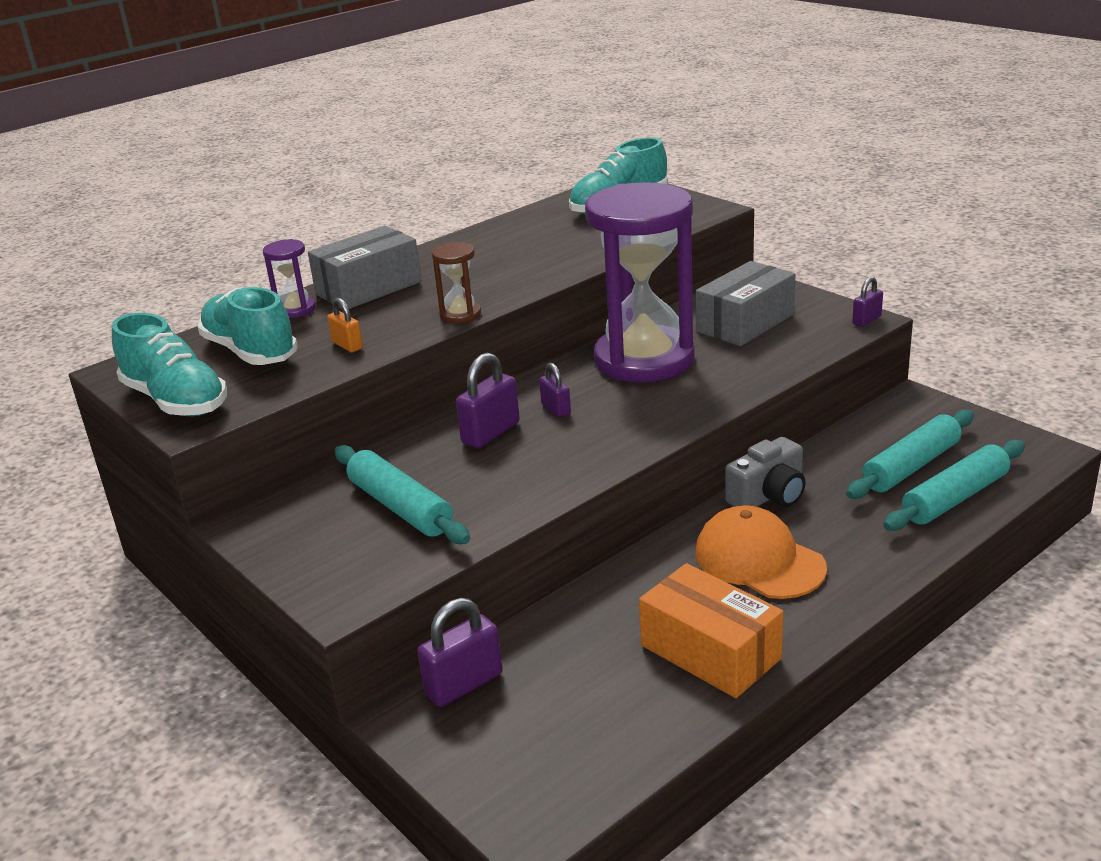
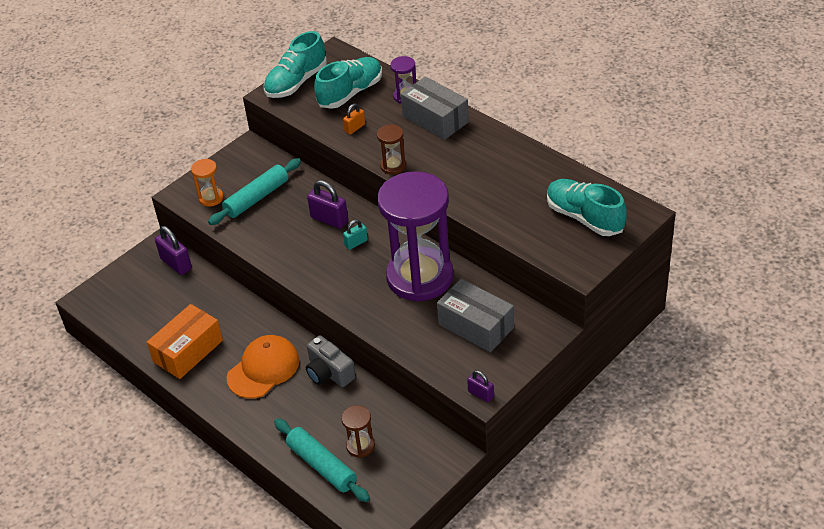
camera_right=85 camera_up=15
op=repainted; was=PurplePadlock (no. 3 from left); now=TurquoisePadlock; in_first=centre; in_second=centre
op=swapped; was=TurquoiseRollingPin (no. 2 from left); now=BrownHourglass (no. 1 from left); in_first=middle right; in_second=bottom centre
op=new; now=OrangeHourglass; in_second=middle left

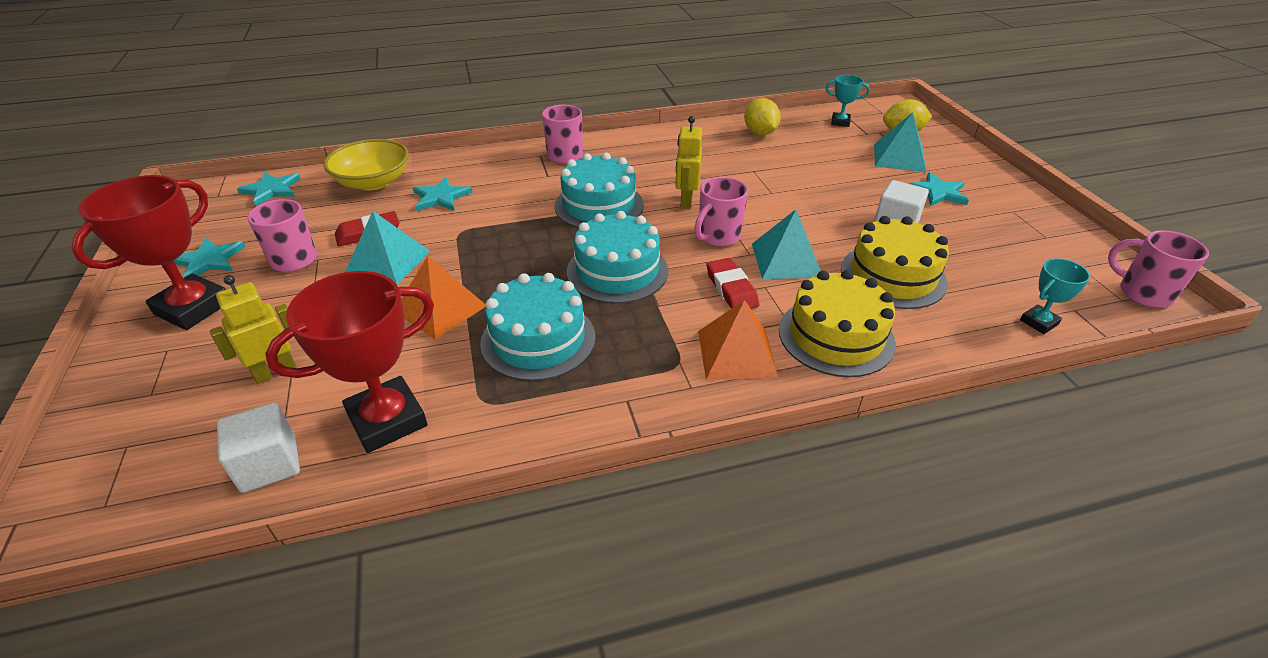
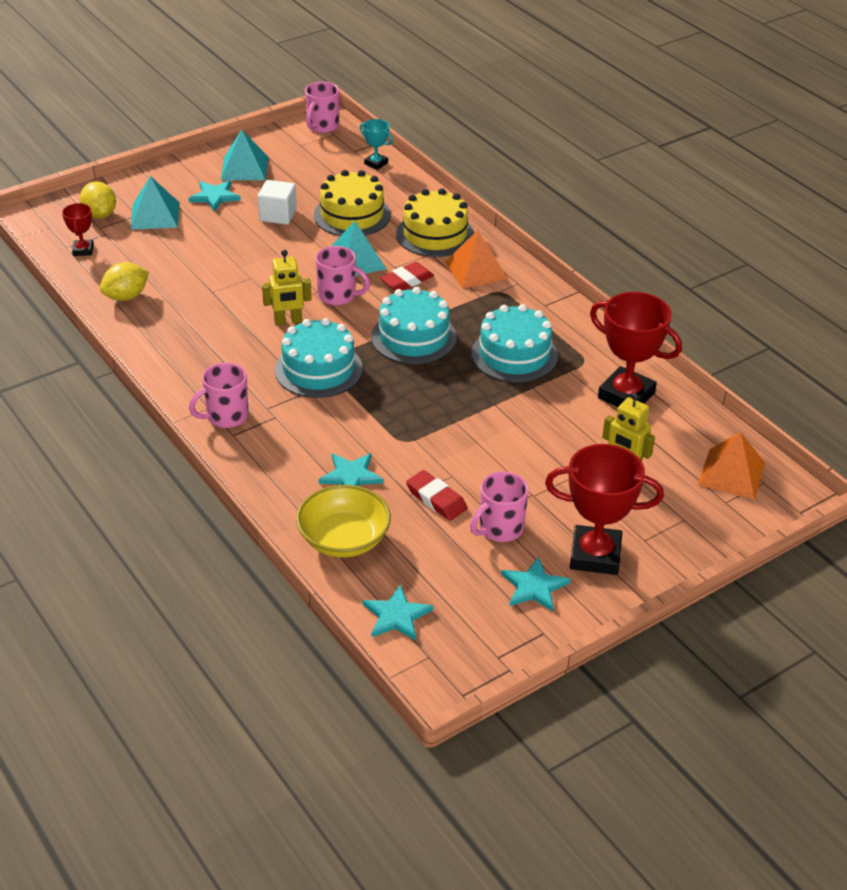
camera_right=-110 camera_up=0
op=repainted; was=TurquoiseTrophy (no. 1 from left); now=RedTrophy (no. 1 from left); in_first=top right; in_second=top left
op=shifted; was=TurquoisePyramid (no. 1 from left in the first image); now=TurquoisePyramid (no. 2 from left); in_first=middle left; in_second=top left
op=shifted; was=OrangePyramid (no. 1 from left in the first image); now=OrangePyramid (no. 2 from left); in_first=centre; in_second=middle right
op=gone; was=WhiteCube (no. 1 from left); in_first=bottom left

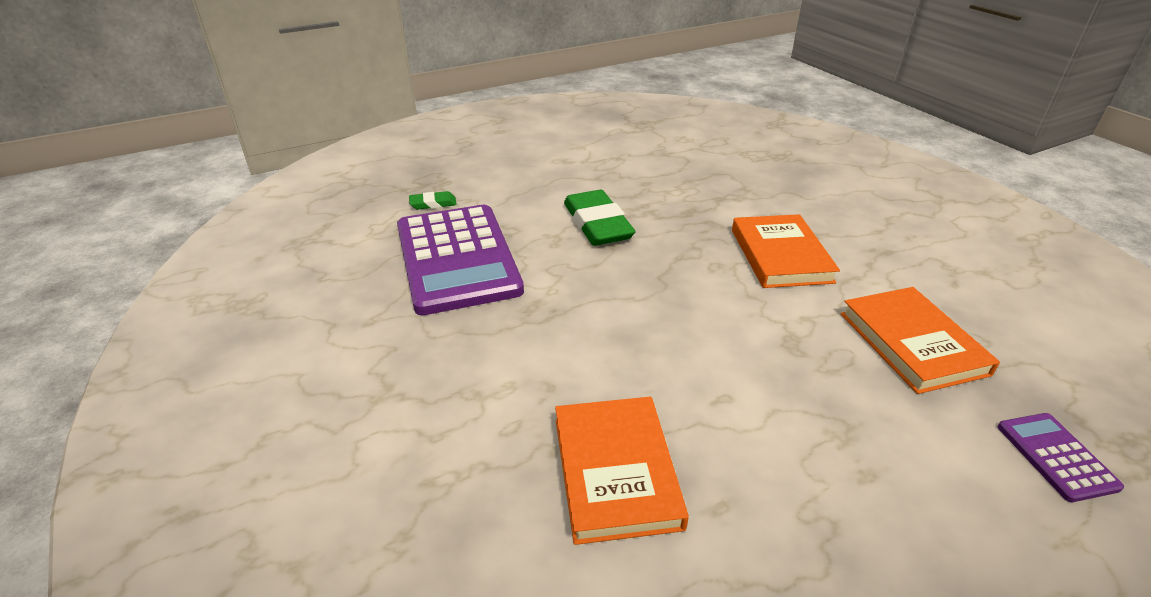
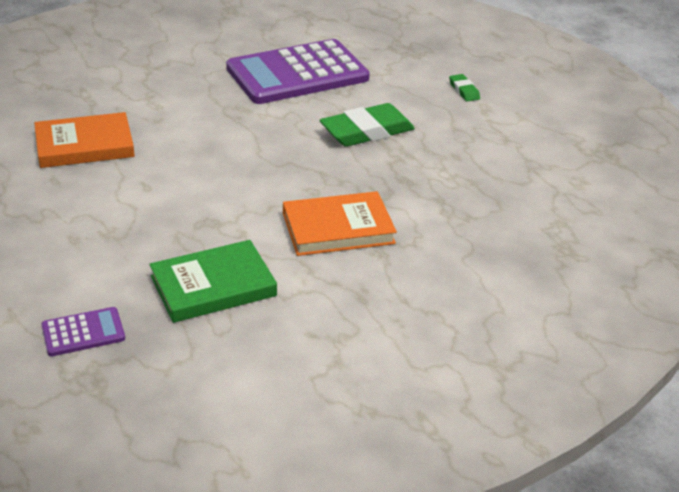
camera_right=80 camera_up=0
op=shifted; was=GreenEraser (no. 1 from left in the first image); now=GreenEraser (no. 2 from left); in_first=centre; in_second=top right
op=repainted; was=OrangeBook (no. 3 from left); now=GreenBook; in_first=middle right; in_second=middle left

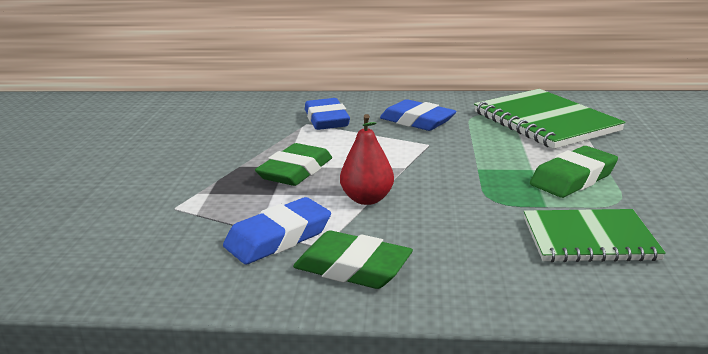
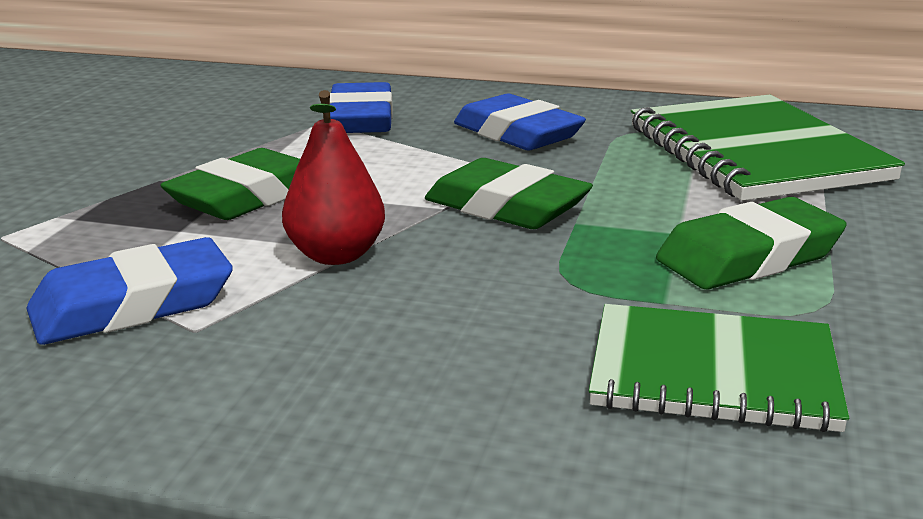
camera_right=10 camera_up=0
op=shifted; was=GreenEraser (no. 2 from left); in_first=bottom centre; in_second=centre

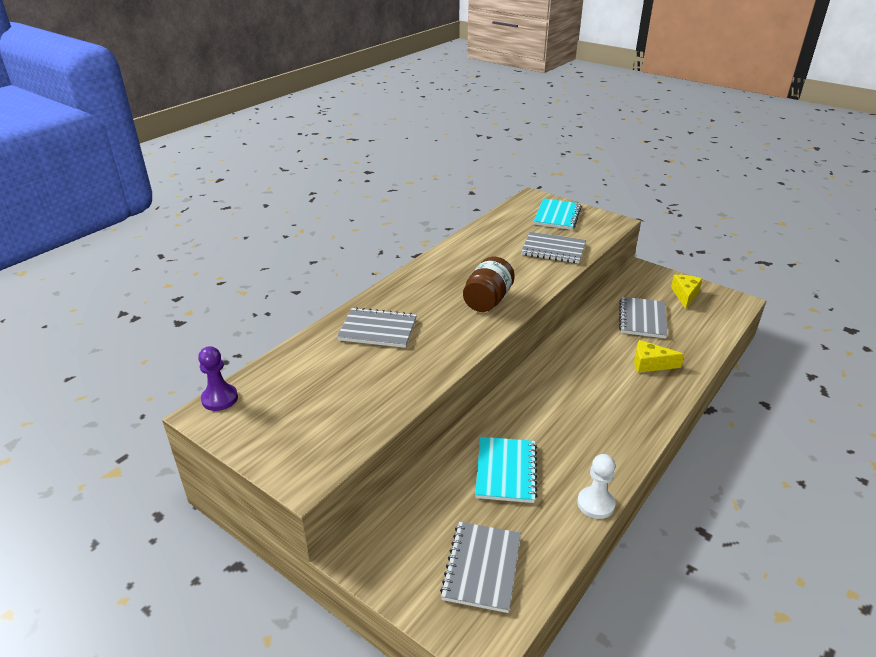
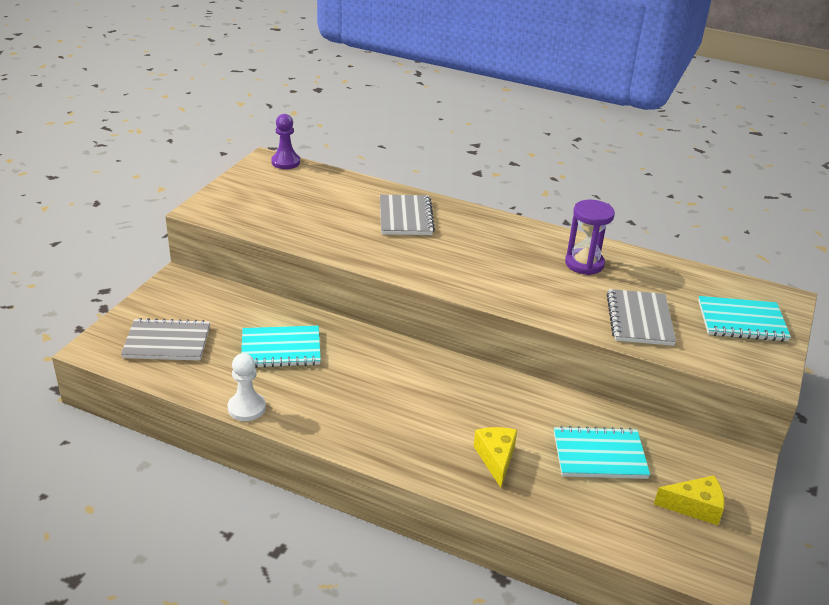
camera_right=75 camera_up=0
op=gone; was=BrownJar; in_first=centre
op=repainted; was=GreyNotebook (no. 4 from left); now=TurquoiseNotebook (no. 2 from left); in_first=middle right; in_second=bottom right
op=new; now=PurpleHourglass; in_second=middle right

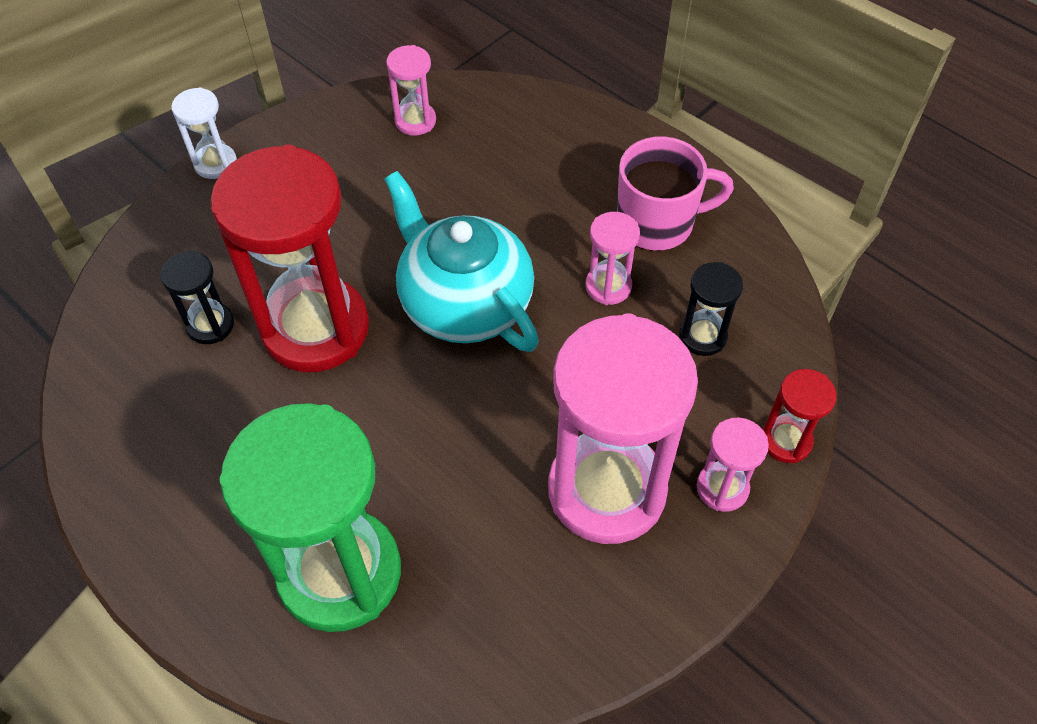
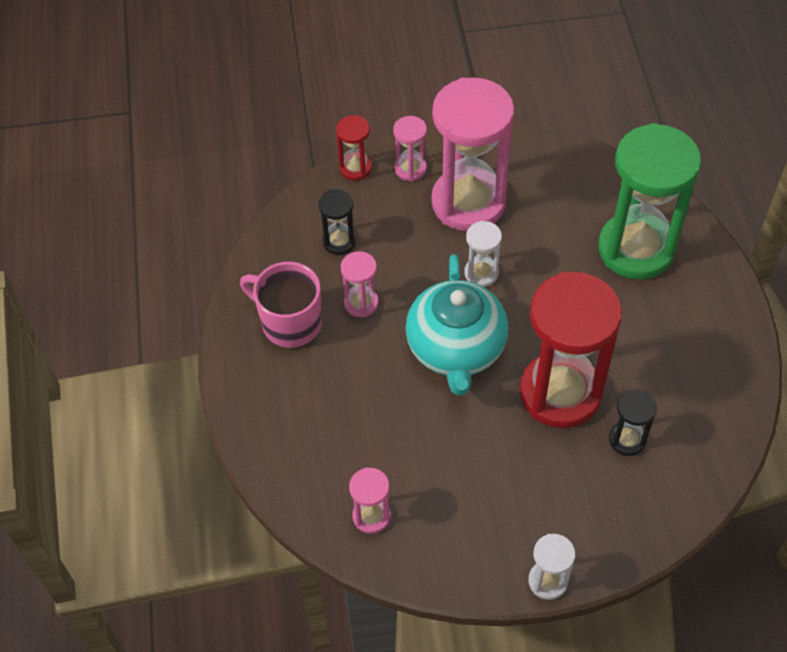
camera_right=-140 camera_up=0
op=new; now=WhiteHourglass (no. 1 from left); in_second=centre

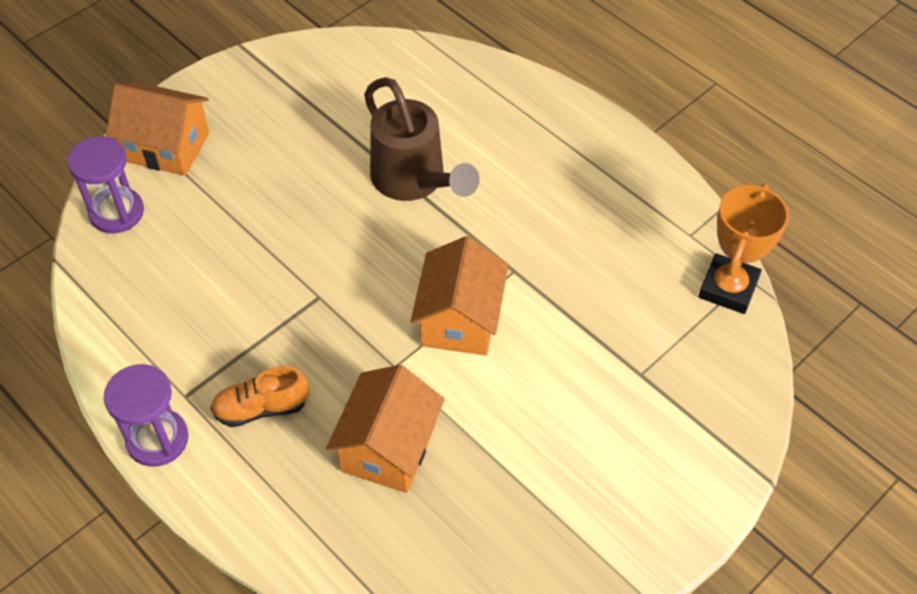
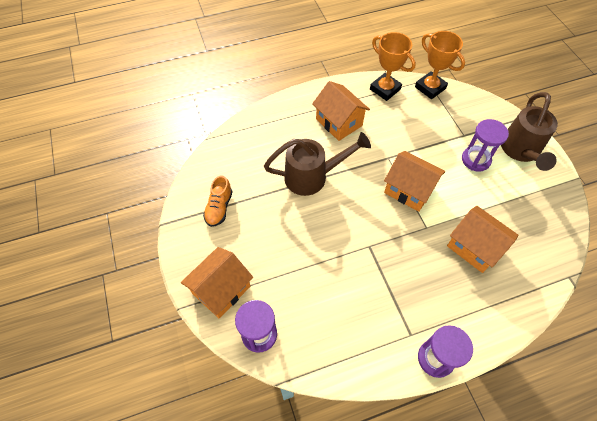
camera_right=-65 camera_up=5
op=shifted; was=OrangeShoe; in_first=bottom left; in_second=centre
op=new; now=OrangeTrophy (no. 1 from left); in_second=top centre
op=new; now=OrangeHouse (no. 2 from left); in_second=top centre
op=new; now=BrownWateringCan (no. 2 from left); in_second=top right
op=new; now=PurpleHourglass (no. 3 from left); in_second=middle right

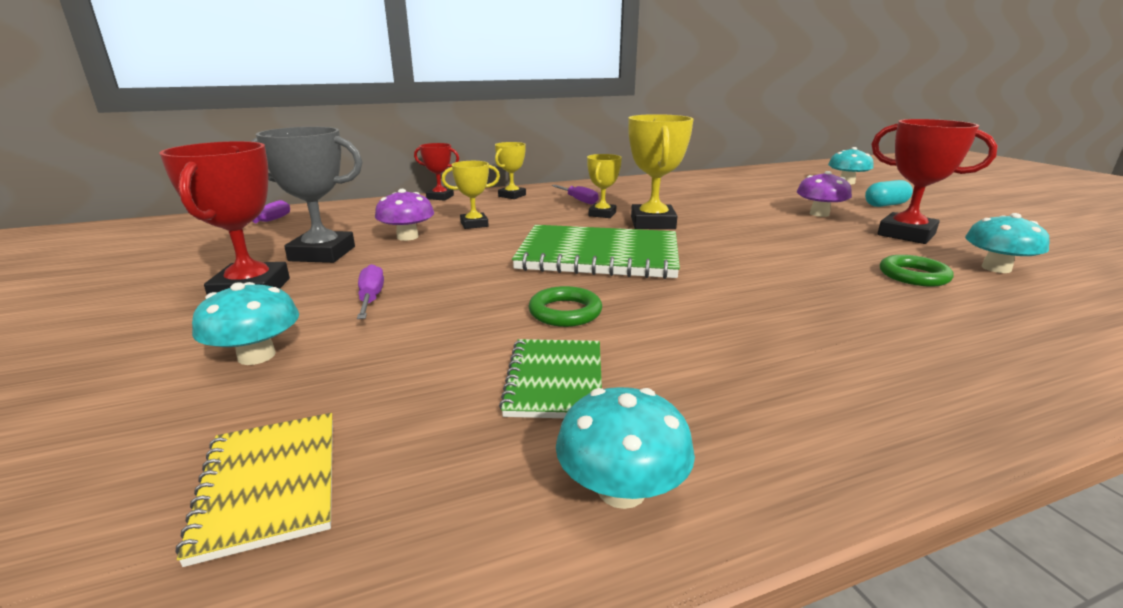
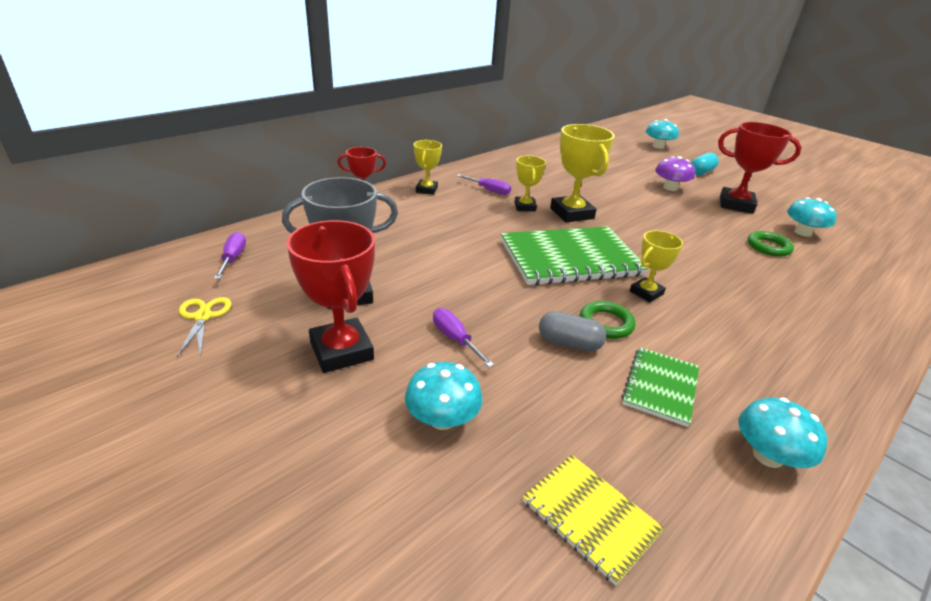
camera_right=-25 camera_up=10
op=shifted; was=YellowTrophy (no. 1 from left in the first image); now=YellowTrophy (no. 4 from left); in_first=top centre; in_second=middle right
op=gone; was=PurpleMushroom (no. 1 from left); in_first=centre
op=rotated; was=GreenNotebook (no. 1 from left in the first image); in_first=centre; in_second=middle right; clockwise=45
op=new; now=YellowScissors; in_second=middle left
op=new; now=GreyCapsule; in_second=centre

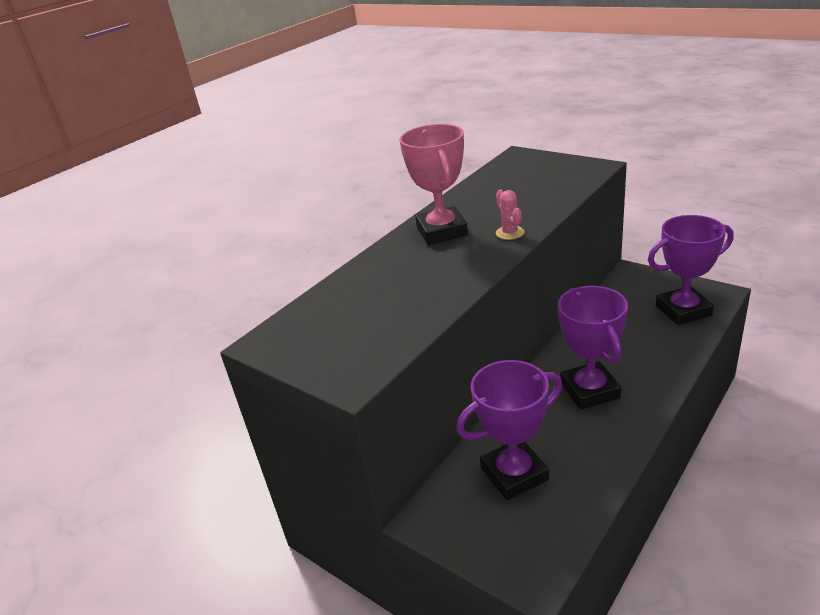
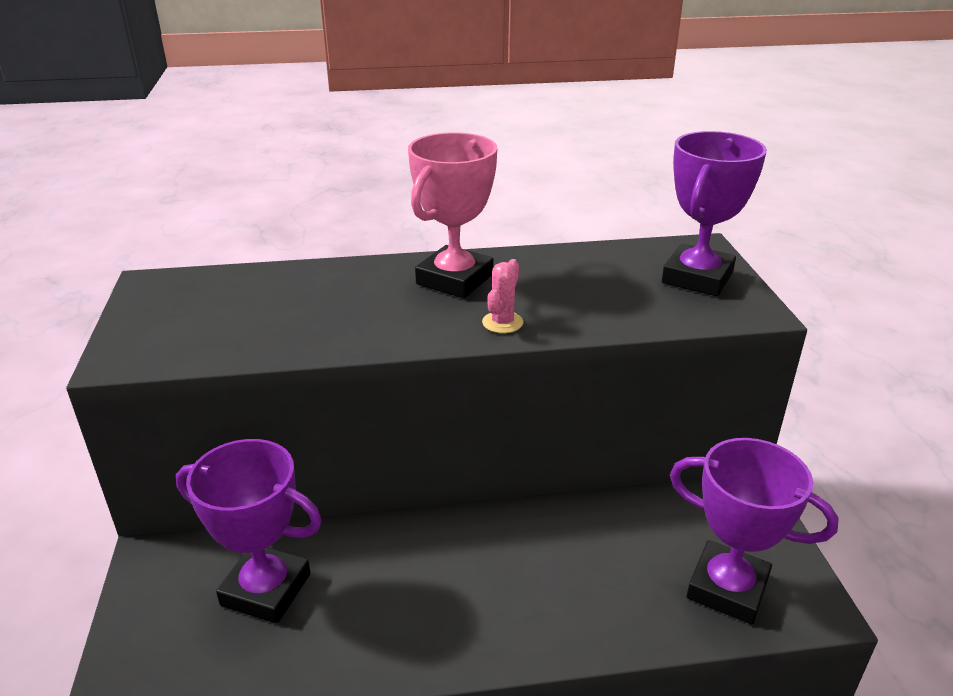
camera_right=40 camera_up=0
op=shifted; was=PurpleTrophy (no. 2 from left); in_first=middle right; in_second=top right

